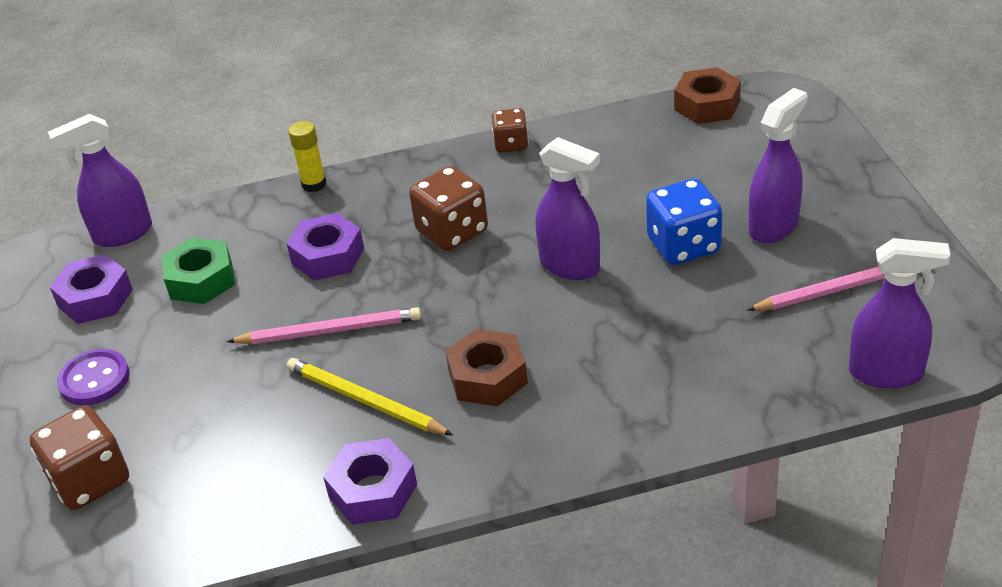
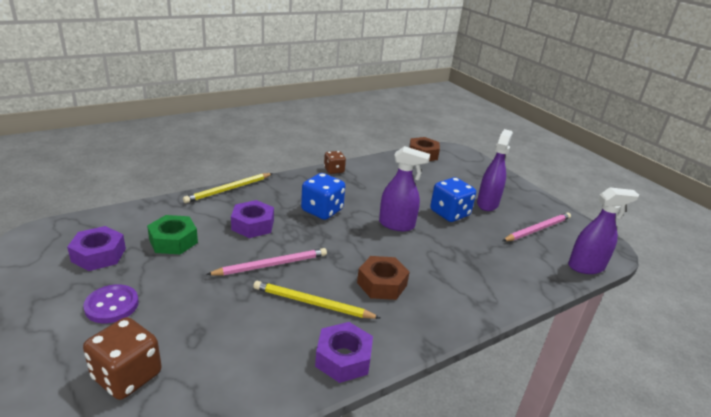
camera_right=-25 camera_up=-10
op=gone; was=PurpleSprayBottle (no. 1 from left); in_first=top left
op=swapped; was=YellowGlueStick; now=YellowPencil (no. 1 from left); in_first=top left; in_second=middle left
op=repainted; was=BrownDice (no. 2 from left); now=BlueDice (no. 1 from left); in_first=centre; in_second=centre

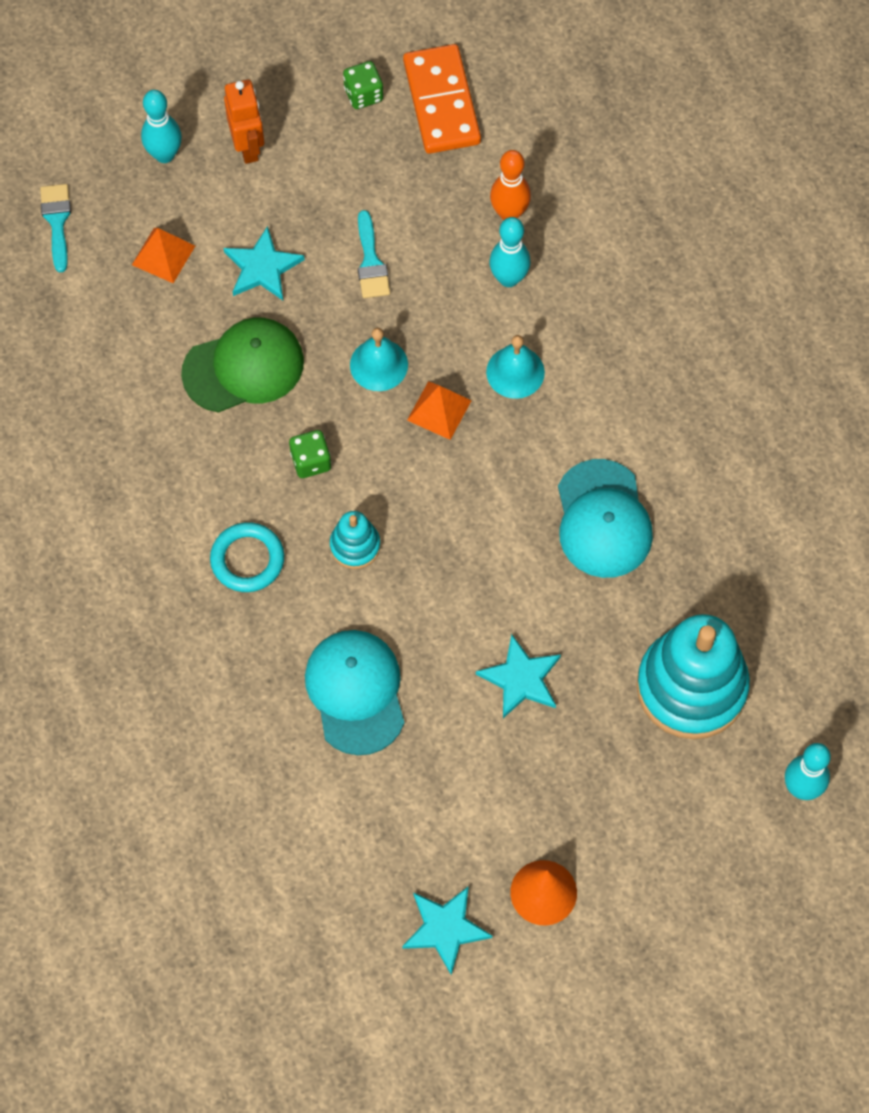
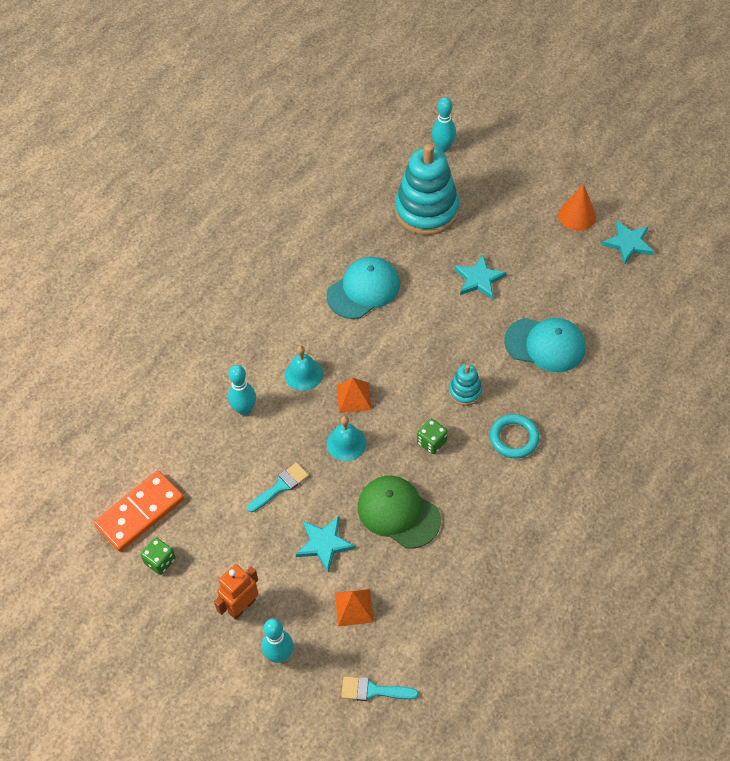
camera_right=-120 camera_up=-10
op=gone; was=OrangeBowlingPin; in_first=top centre
op=rotated; was=TurquoiseBrush (no. 1 from left in the first image); in_first=top left; in_second=bottom centre; clockwise=45
op=rotated; was=TurquoiseCap (no. 1 from left in the first image); in_first=centre; in_second=middle right; clockwise=-120

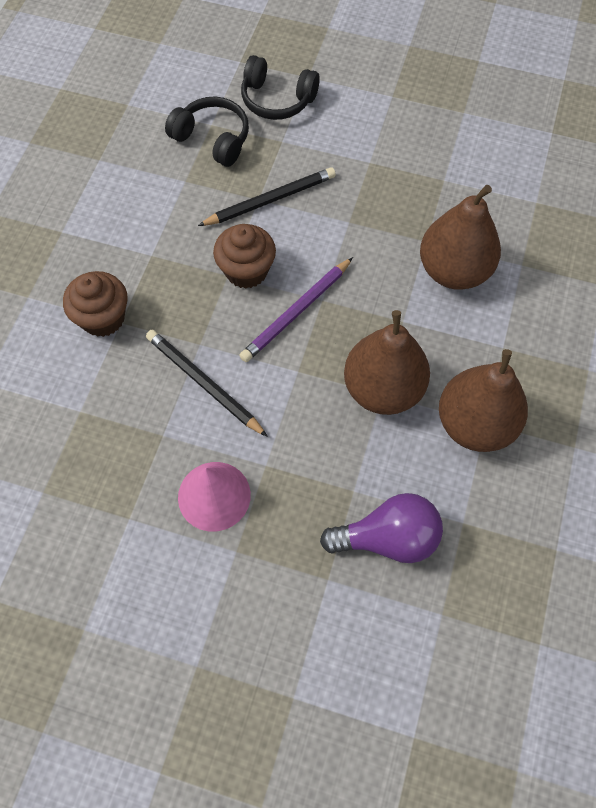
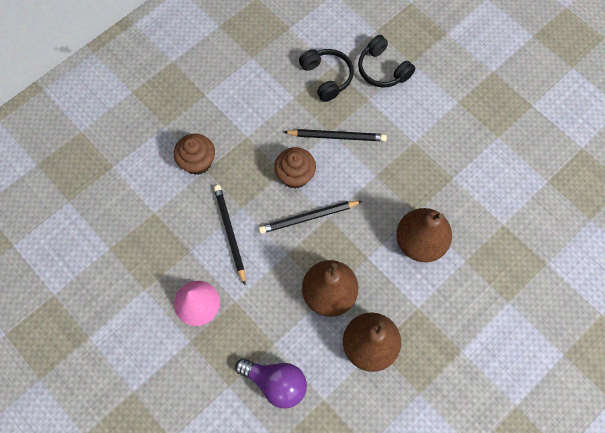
camera_right=30 camera_up=5
op=repainted; was=PurplePencil; now=BlackPencil (no. 2 from left); in_first=centre; in_second=centre

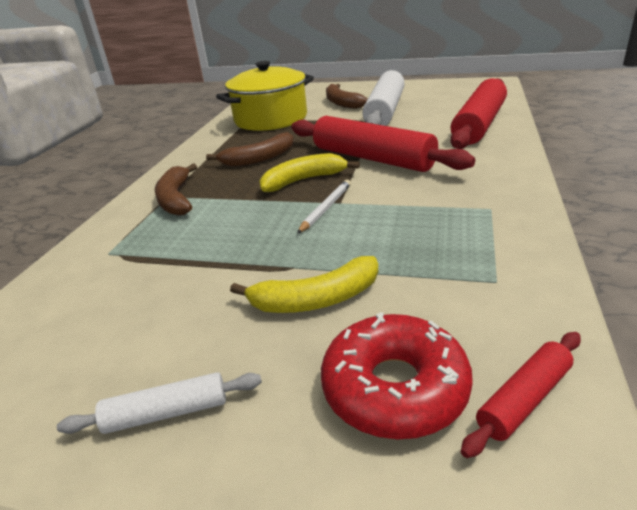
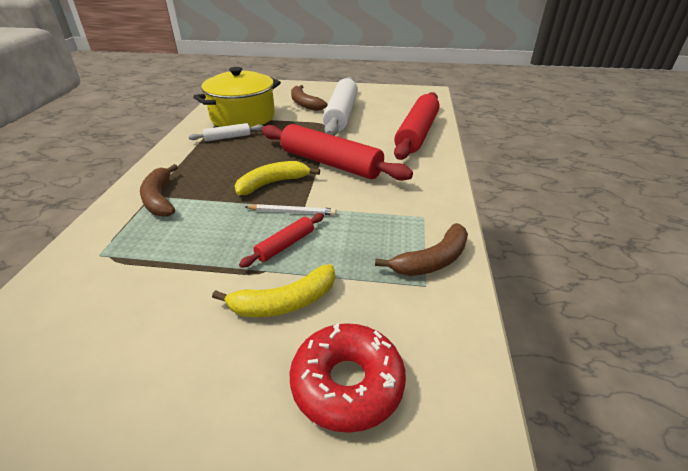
camera_right=-10 camera_up=5
op=shifted; was=BrownBanana (no. 2 from left in the first image); now=BrownBanana (no. 3 from left); in_first=top centre; in_second=centre
op=rotated; was=WhitePencil; in_first=centre; in_second=centre; clockwise=75
op=shifted; was=RedRollingPin (no. 3 from left in the first image); now=RedRollingPin (no. 1 from left); in_first=bottom right; in_second=centre
op=shifted; was=WhiteRollingPin (no. 1 from left); in_first=bottom left; in_second=top left

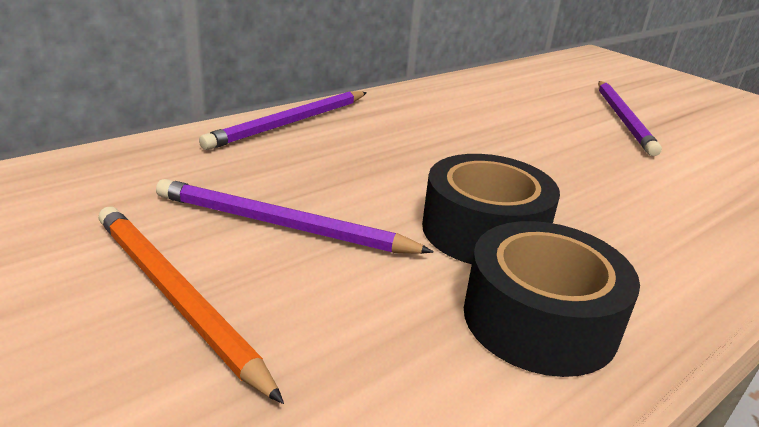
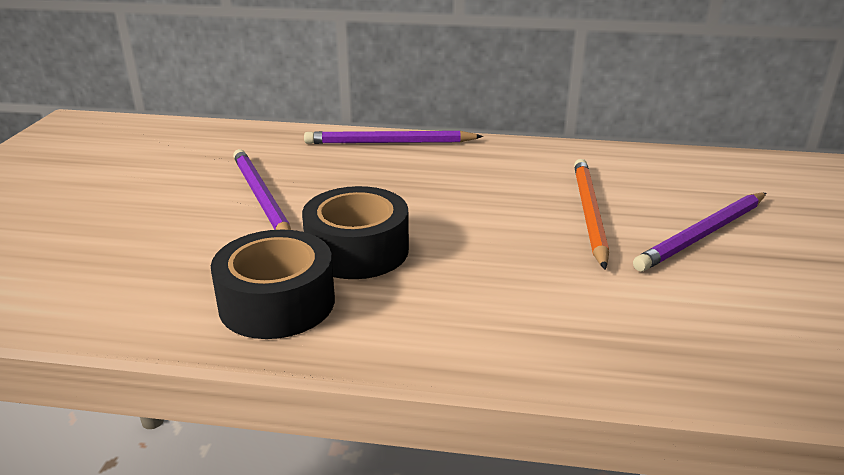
camera_right=50 camera_up=0
op=shifted; was=OrangePencil; in_first=bottom left; in_second=middle right

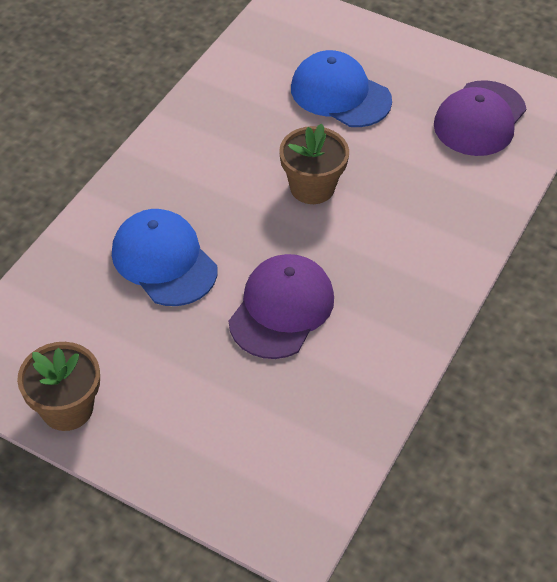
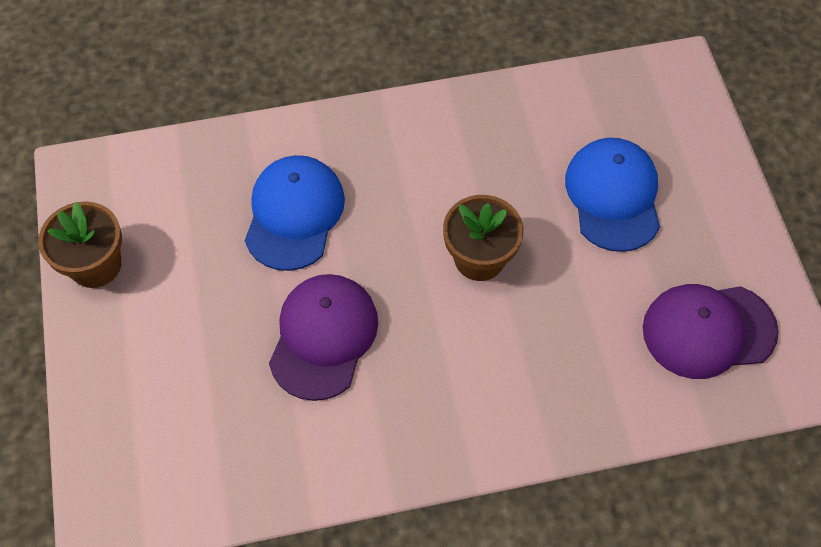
camera_right=50 camera_up=10
op=rotated; was=PurpleCap (no. 1 from left); in_first=centre; in_second=centre; clockwise=-60

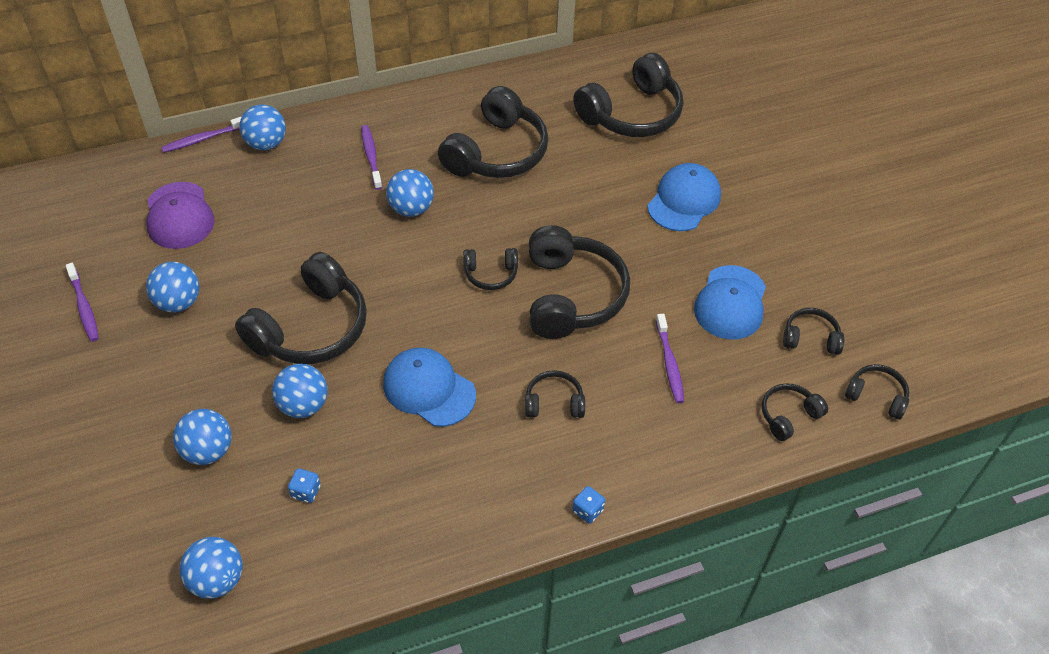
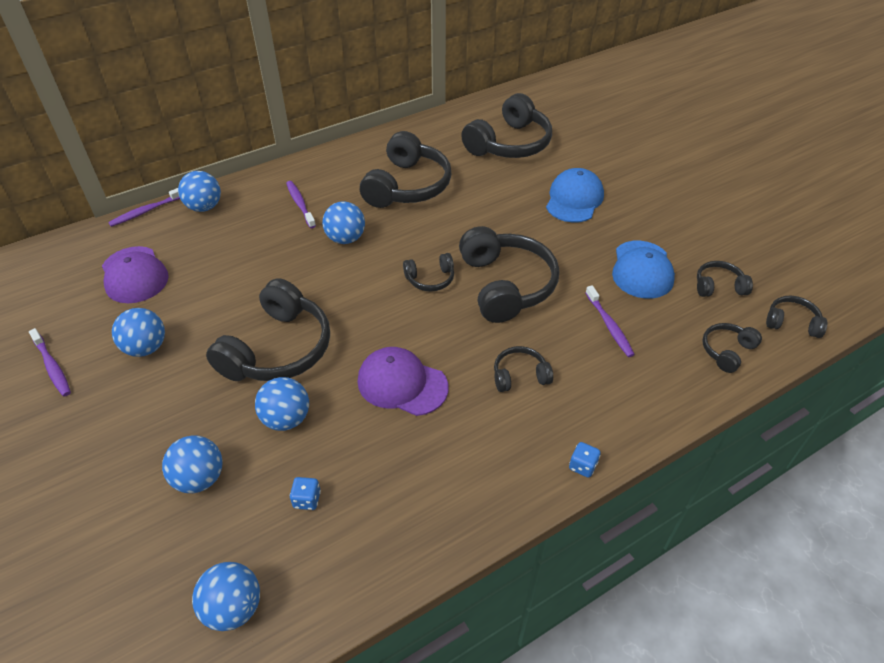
camera_right=-10 camera_up=-5
op=repainted; was=BlueCap (no. 1 from left); now=PurpleCap (no. 2 from left); in_first=centre; in_second=centre

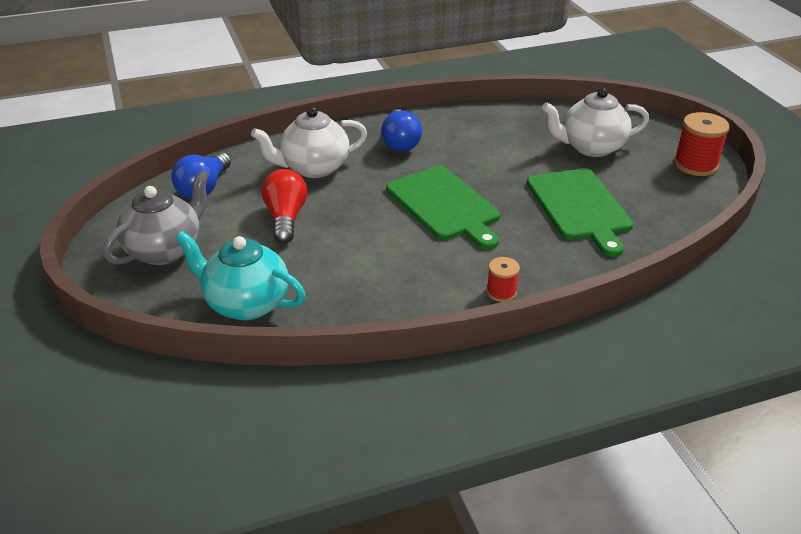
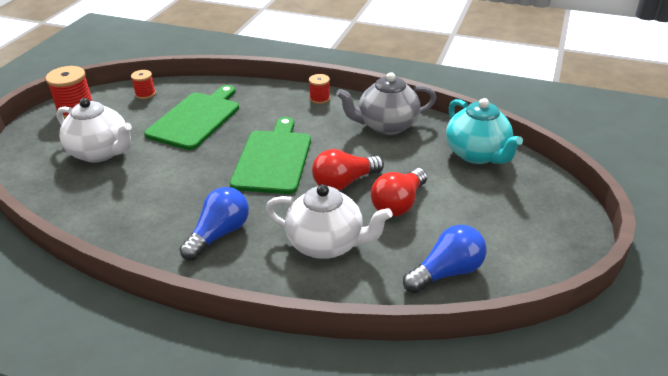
camera_right=-140 camera_up=0
op=shifted; was=GreyTeapot; in_first=middle left; in_second=top centre
op=new; now=RedSpool (no. 2 from left); in_second=top left
op=new; now=RedLightBulb (no. 1 from left); in_second=centre

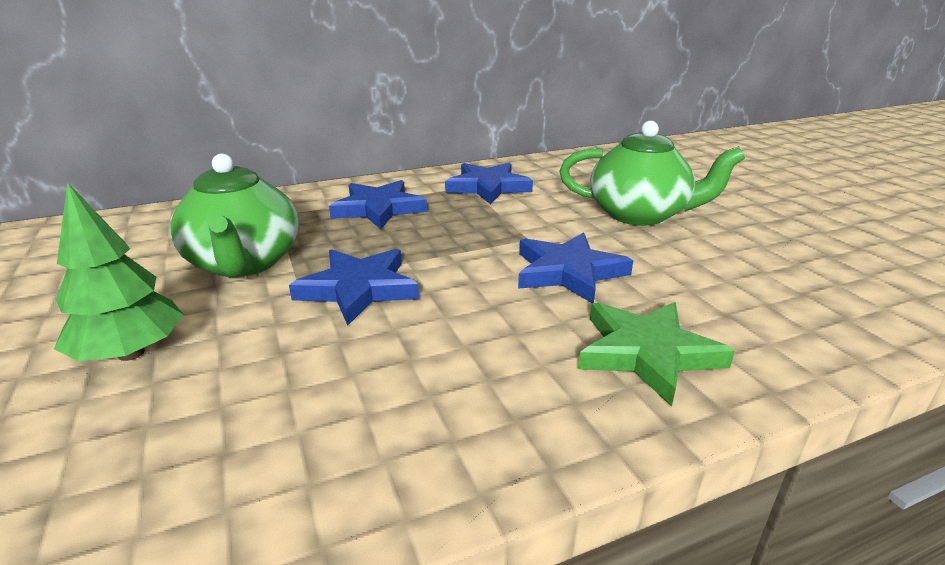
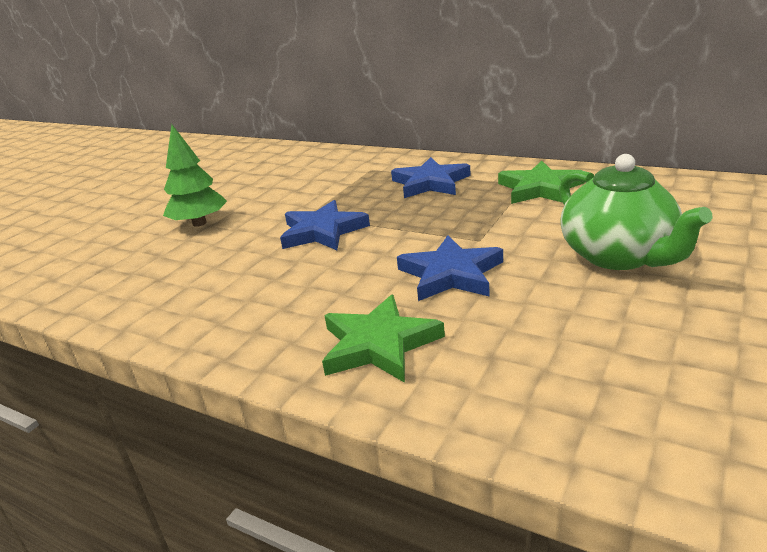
camera_right=55 camera_up=0
op=gone; was=GreenTeapot (no. 1 from left); in_first=middle left
op=repainted; was=BlueStar (no. 3 from left); now=GreenStar (no. 2 from left); in_first=top centre; in_second=top right

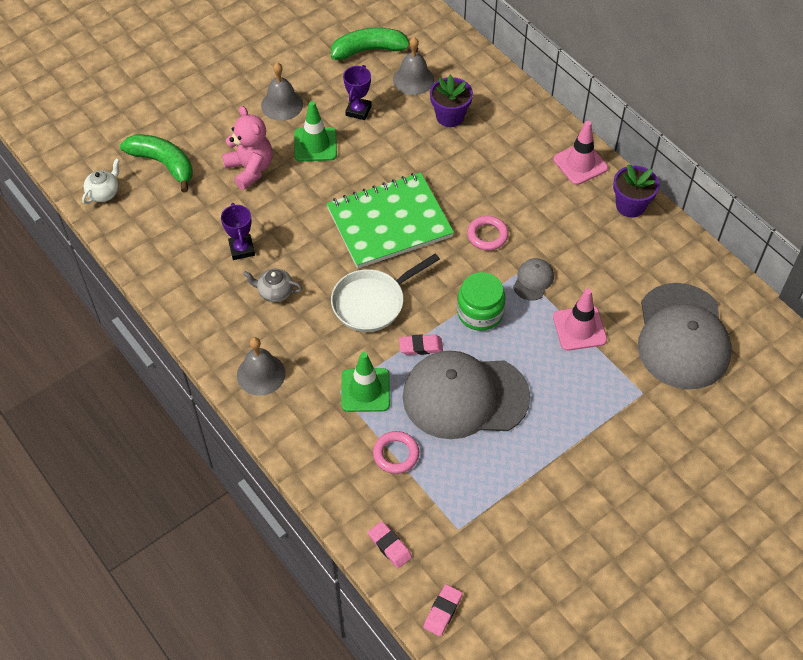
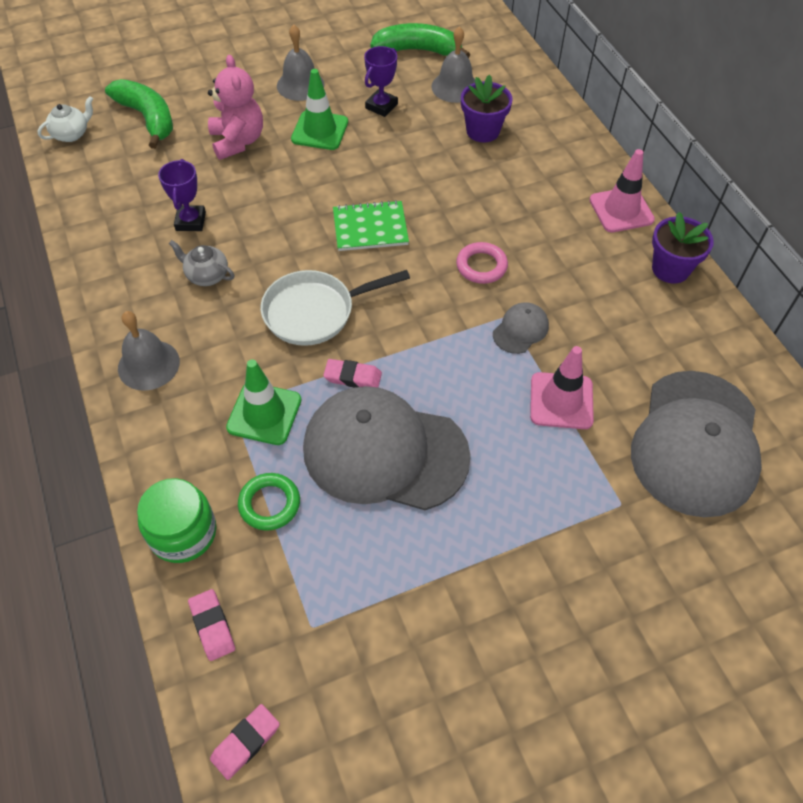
camera_right=15 camera_up=0
op=scaled; was=GreenNotebook; in_first=centre; in_second=top centre; ratio=0.56
op=shifted; was=GreenJar; in_first=centre; in_second=middle left
op=repainted; was=PinkRing (no. 1 from left); now=GreenRing; in_first=bottom centre; in_second=centre

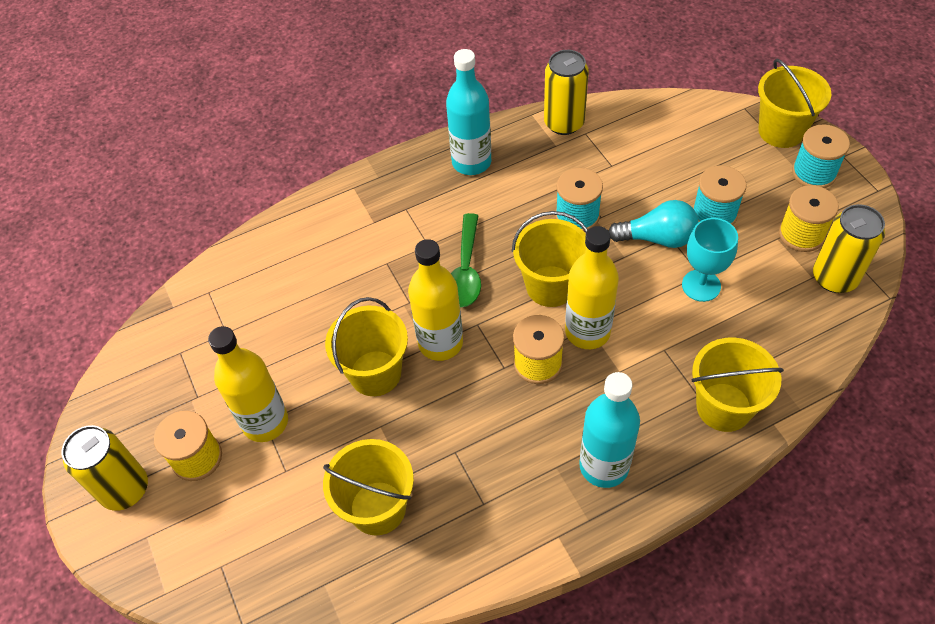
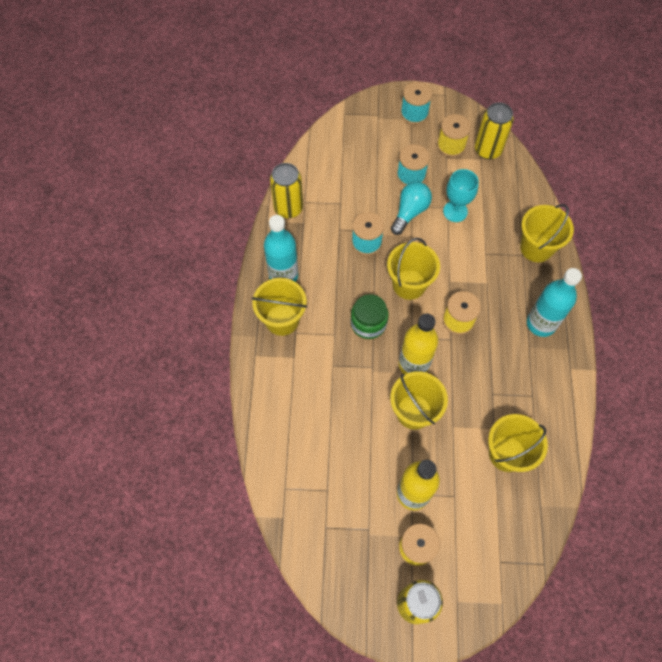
camera_right=-65 camera_up=10
op=shifted; was=YellowBucket (no. 5 from left in the first image); now=YellowBucket (no. 1 from left); in_first=top right; in_second=centre
op=swapped; was=GreenSpoon; now=GreenJar; in_first=centre; in_second=centre
op=gone; was=YellowBottle (no. 3 from left); in_first=centre

